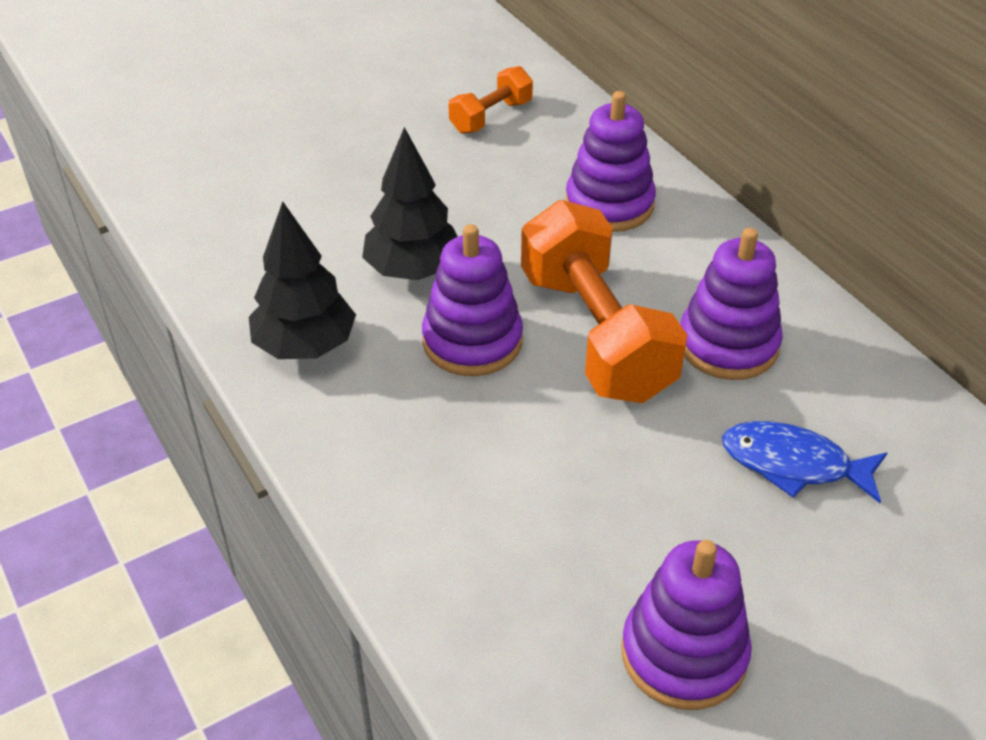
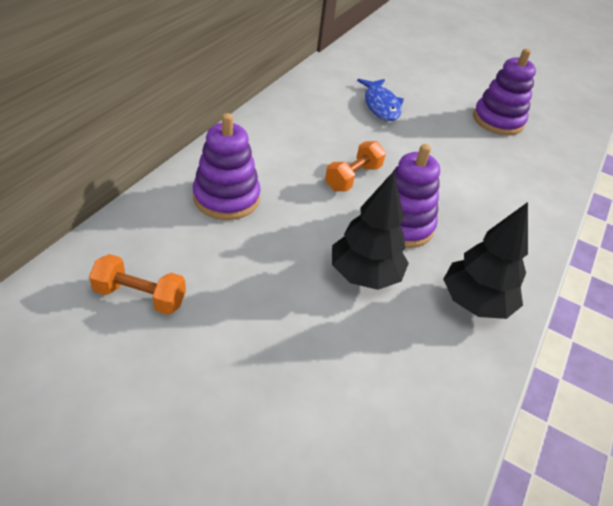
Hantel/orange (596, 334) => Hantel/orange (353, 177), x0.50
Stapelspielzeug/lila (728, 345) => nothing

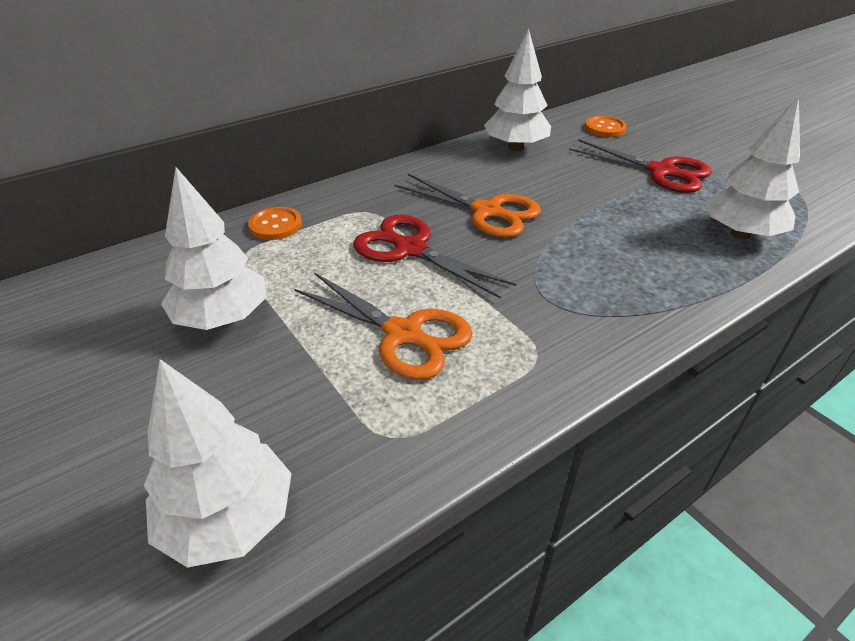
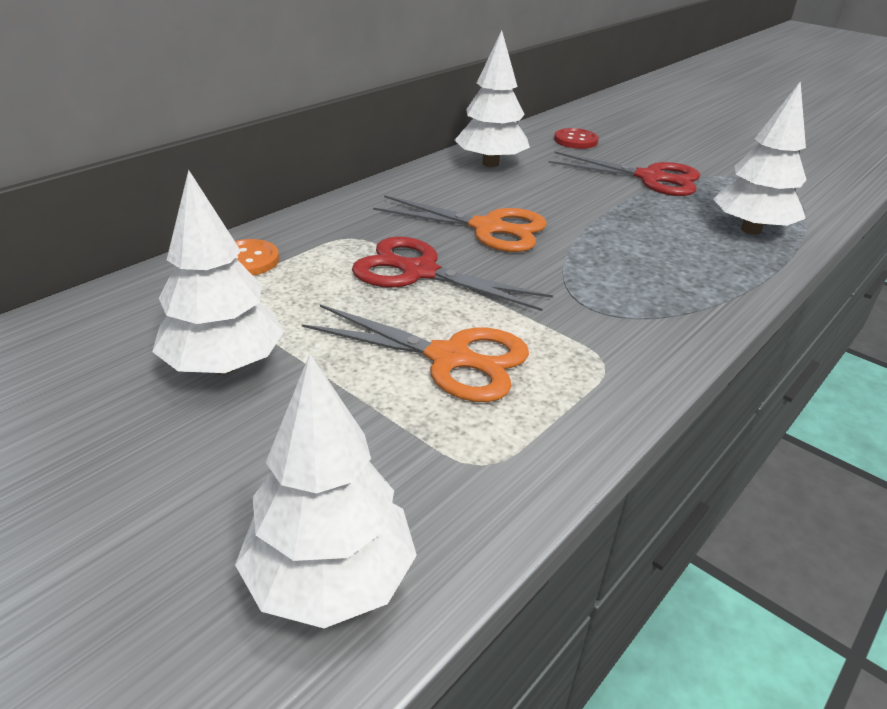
Knopf/orange (605, 128) => Knopf/rot (575, 140)

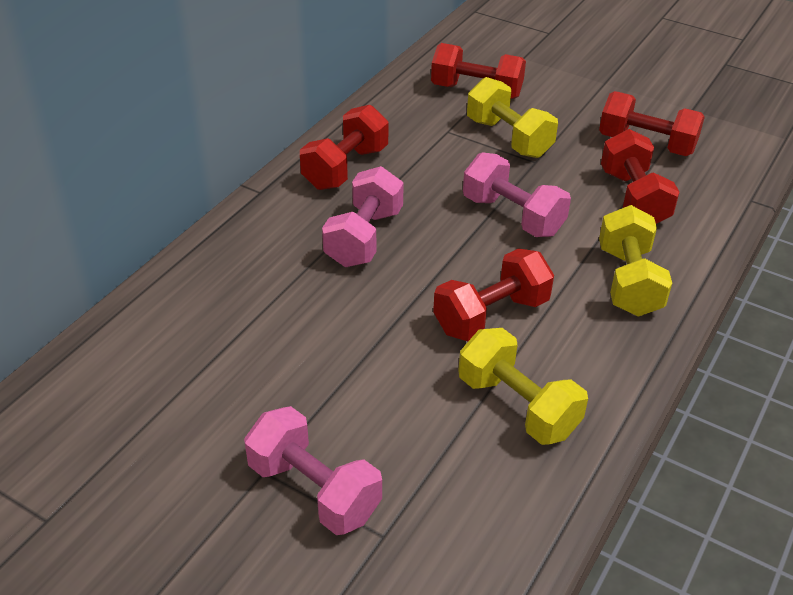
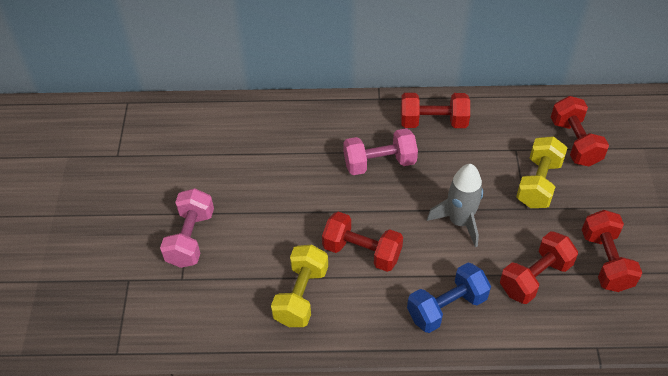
Hantel/rosa (513, 216) => Rakete/grau (459, 222)
Hantel/gelb (628, 281) => Hantel/blau (446, 307)

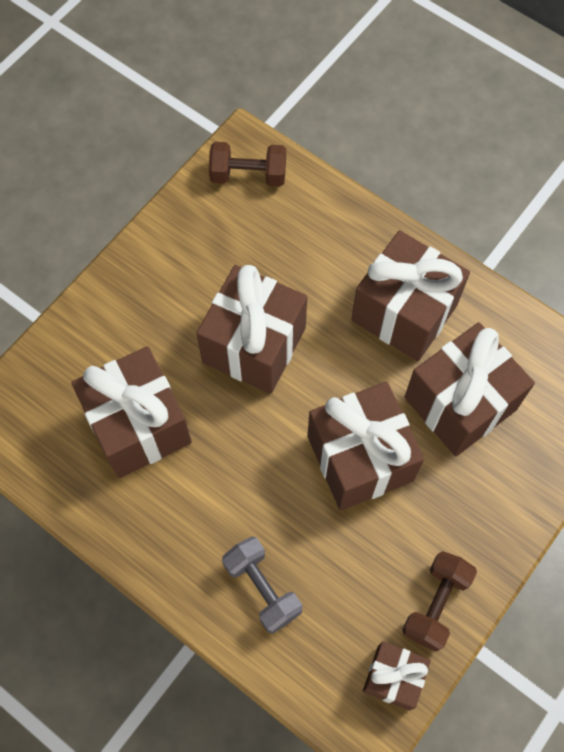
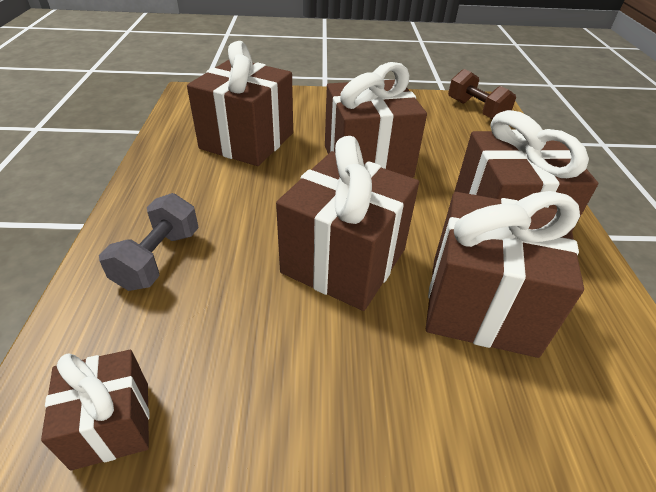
Hantel/braun (435, 604) => nothing

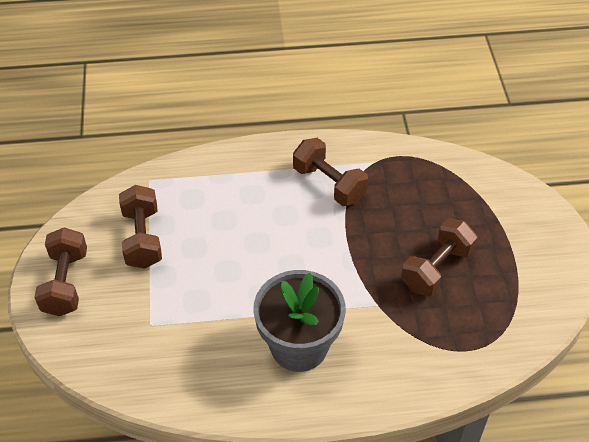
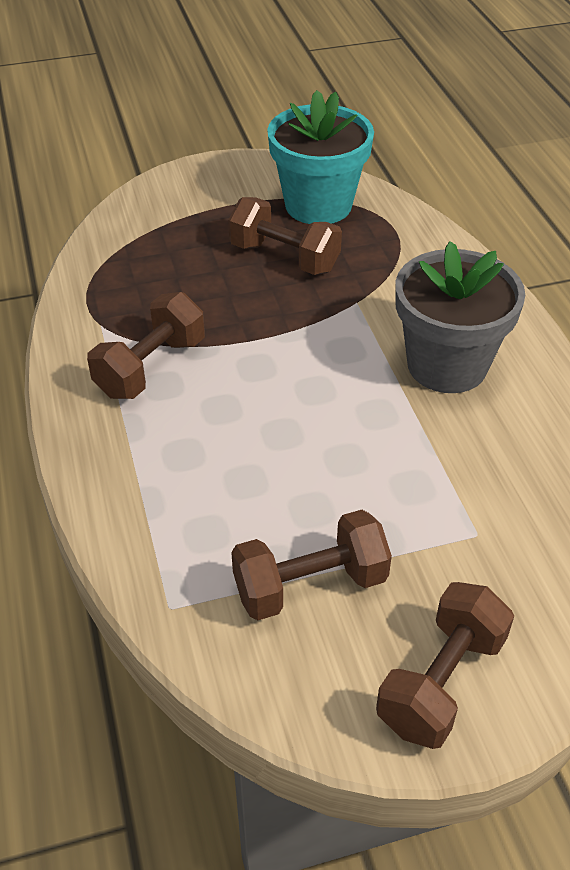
Hantel/braun (65, 283) => Hantel/braun (441, 682), 45 degrees counterclockwise
nothing => Blumentopf/türkis (318, 205)

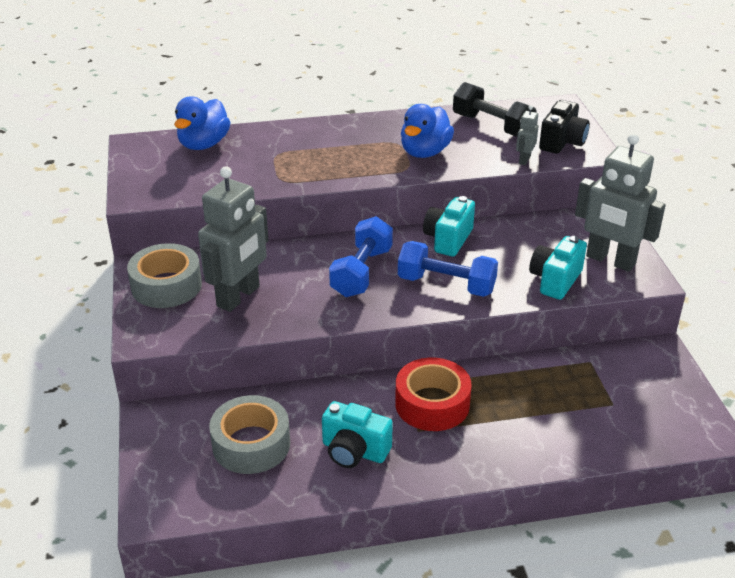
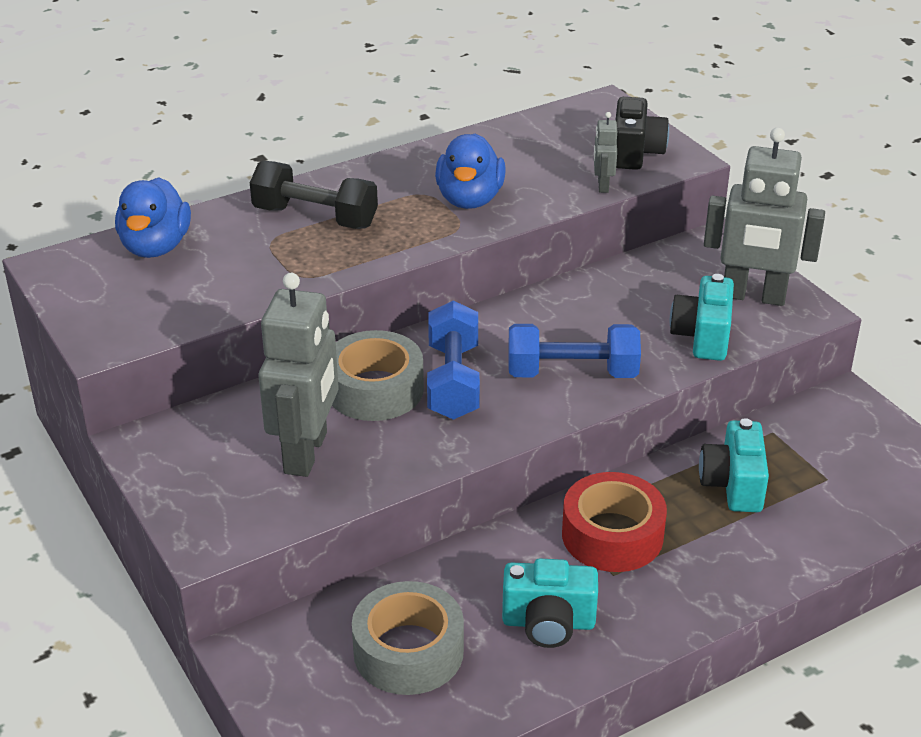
Klebeband/grau (166, 286) => Klebeband/grau (375, 389), move
Kamera/türkis (448, 239) => Kamera/türkis (733, 485), move
Hantel/schwarz (492, 126) => Hantel/schwarz (315, 217), move

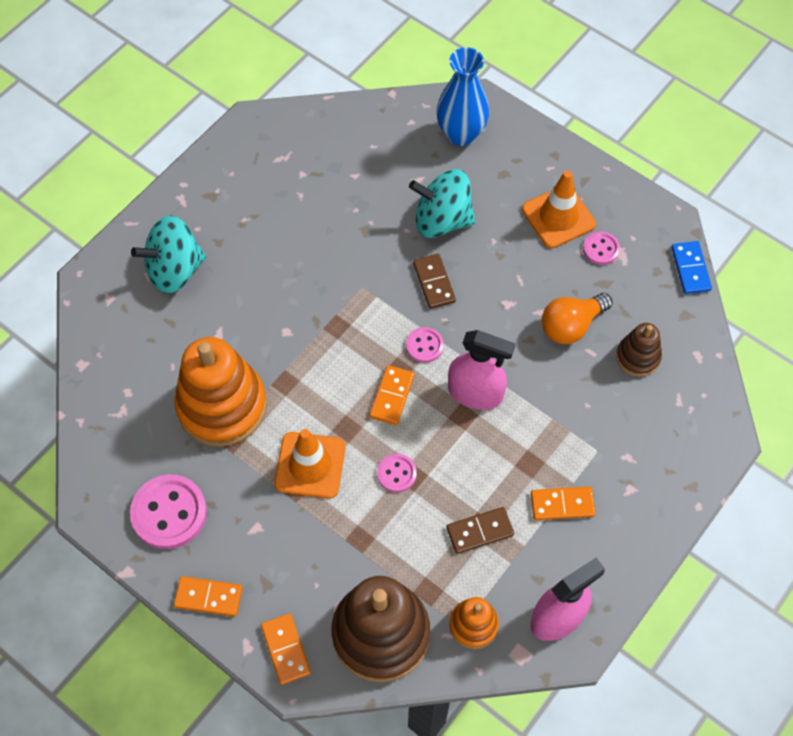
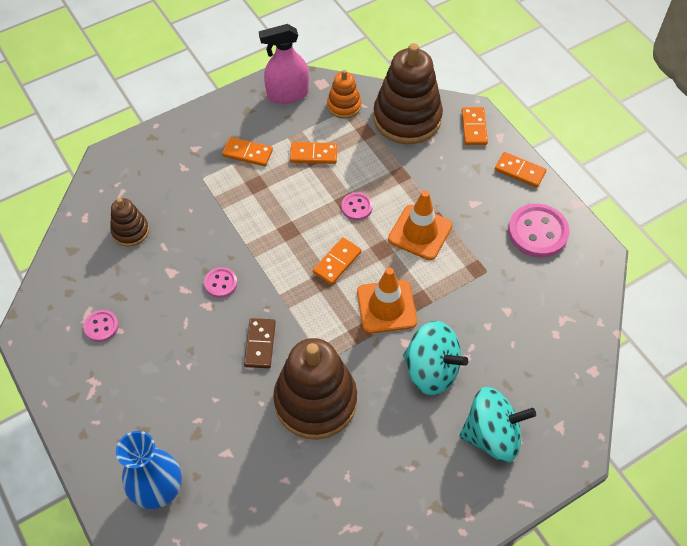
Stapelspielzeug/orange (222, 406) => nothing
Knopf/rosa (424, 346) => Knopf/rosa (221, 283), move
Kreisel/türkis (442, 220) => Kreisel/türkis (431, 370), move
Dominostein/braun (480, 531) => Dominostein/orange (313, 154)
Sprühflasche/rosa (475, 393) => nothing
Leitkegel/orange (558, 217) => Leitkegel/orange (386, 307), move
Glühbirne/orange (571, 326) => nothing
Dominostein/blau (690, 269) => nothing
nothing => Stapelspielzeug/braun (315, 401)

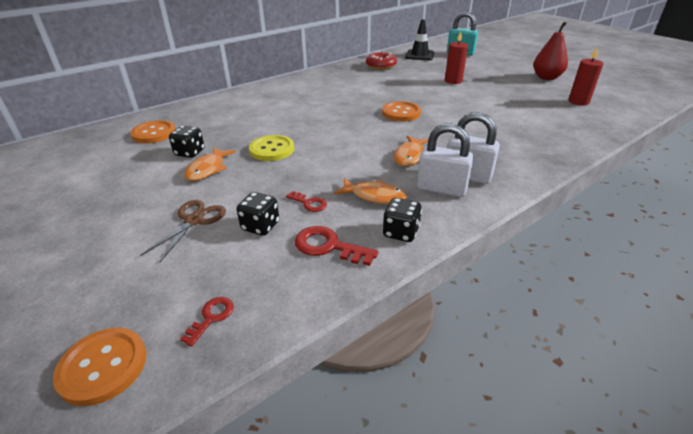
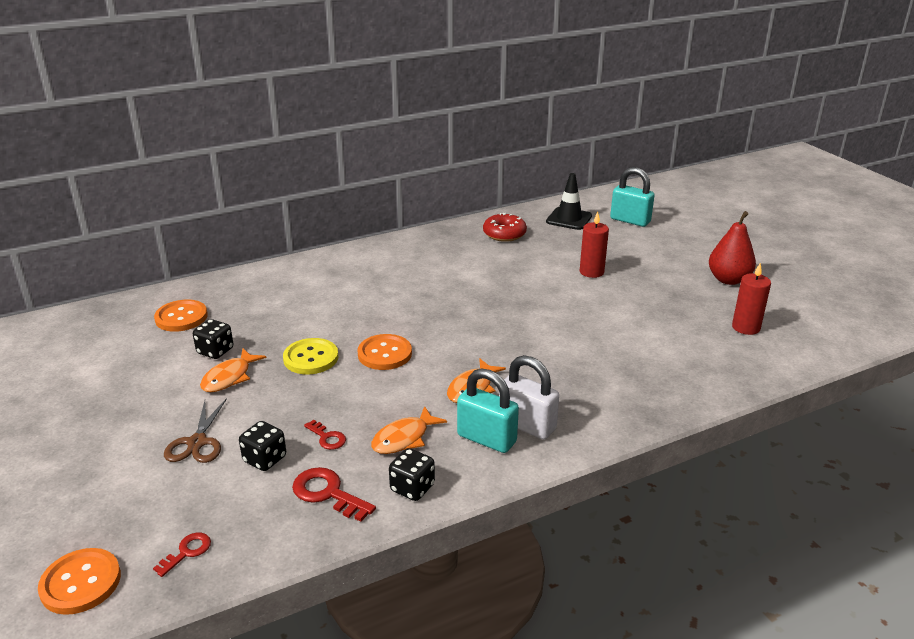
Schere/braun (194, 220) => Schere/braun (197, 442), 150 degrees clockwise
Fisch/orange (374, 196) => Fisch/orange (404, 438), 105 degrees clockwise
Knopf/orange (401, 113) => Knopf/orange (384, 354), move
Vorhängeschloss/weiß (441, 189) => Vorhängeschloss/türkis (486, 439)

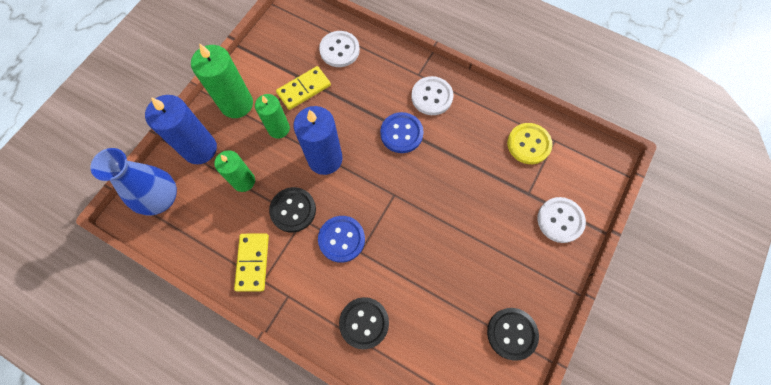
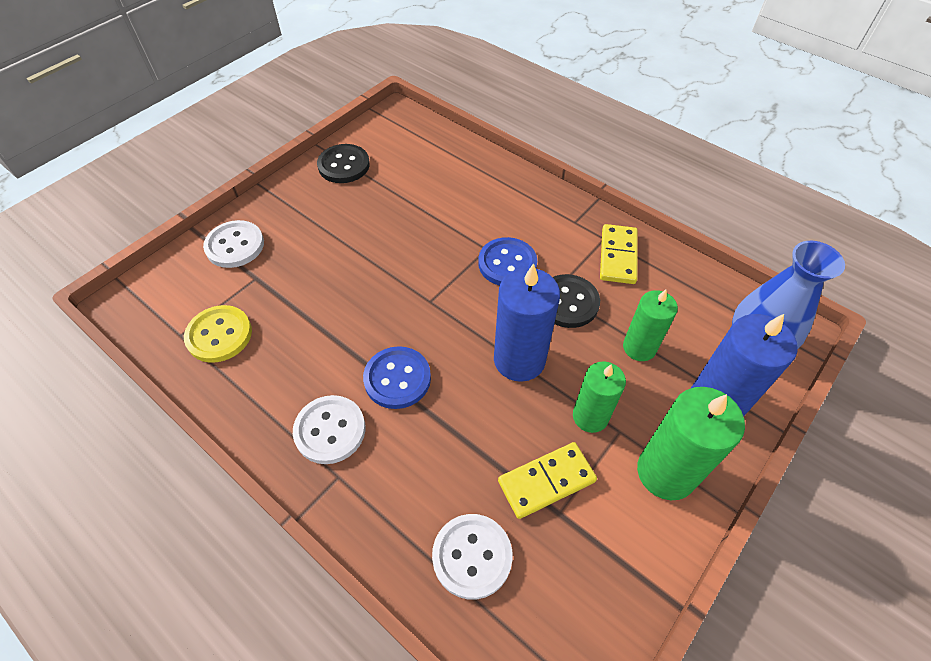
Knopf/schwarz (364, 323) => nothing

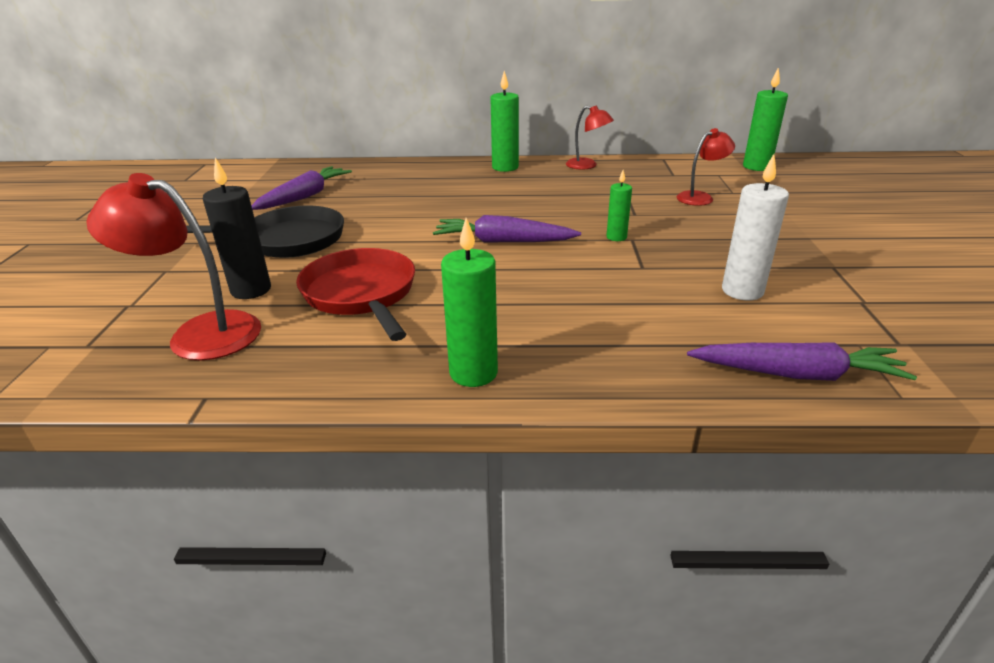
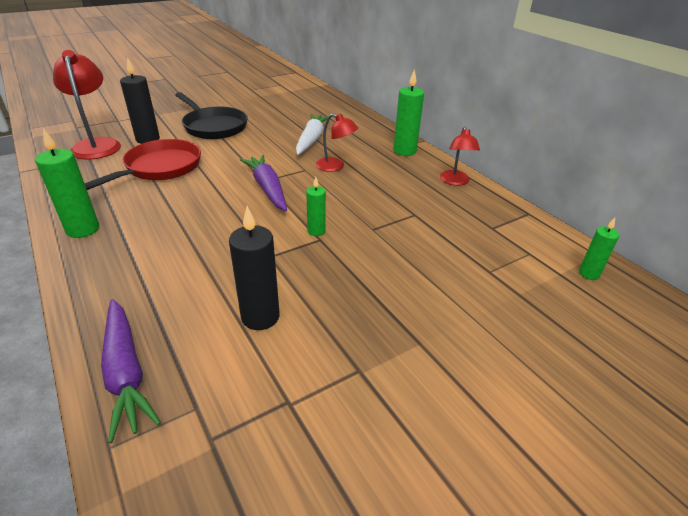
Karotte/lila (304, 196) => nothing
Lampe/rot (700, 197) => Lampe/rot (335, 166), move
Kerze/weiß (742, 291) => Kerze/schwarz (260, 317)
Kerze/grün (756, 167) => Kerze/grün (588, 274), x0.59
nothing => Karotte/weiß (311, 140)

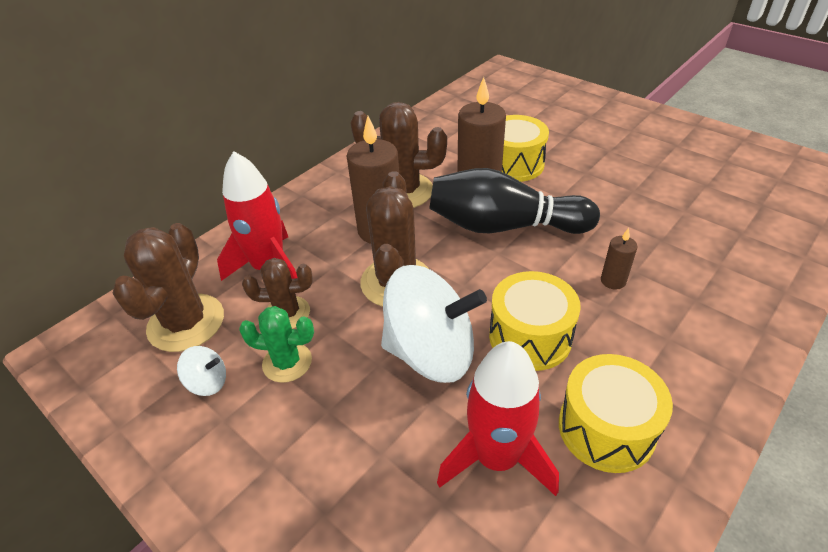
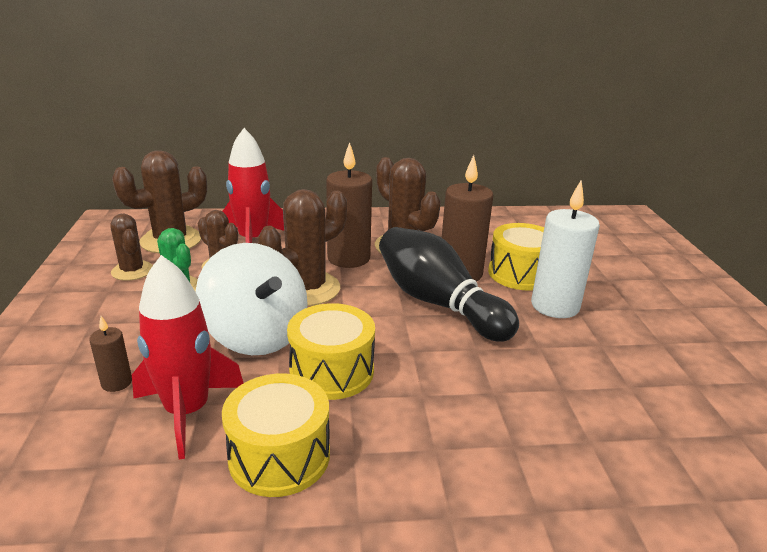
Kreisel/weiß (208, 382) => Kaktus/braun (132, 271)
Kerze/braun (613, 281) => Kerze/braun (117, 382), move
nothing => Kerze/weiß (555, 306)

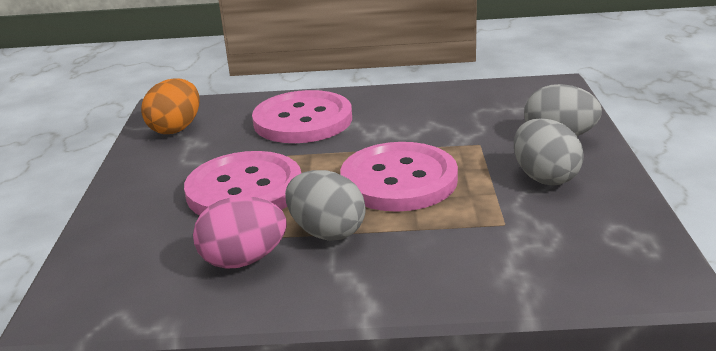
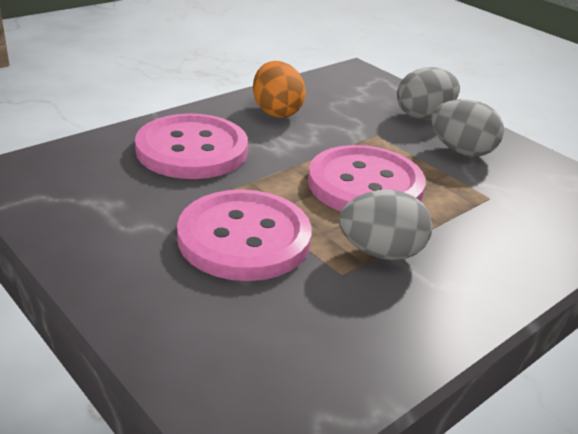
Ei/orange (176, 128) => Ei/orange (276, 112), move
Ei/rosa (243, 260) => nothing

